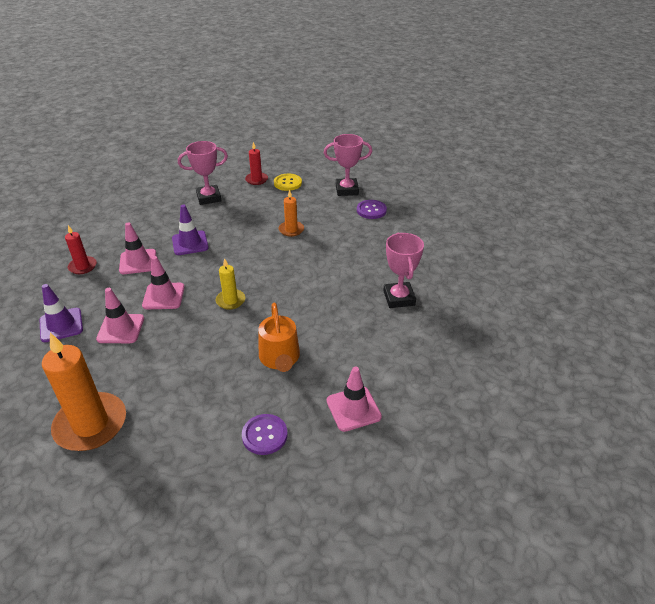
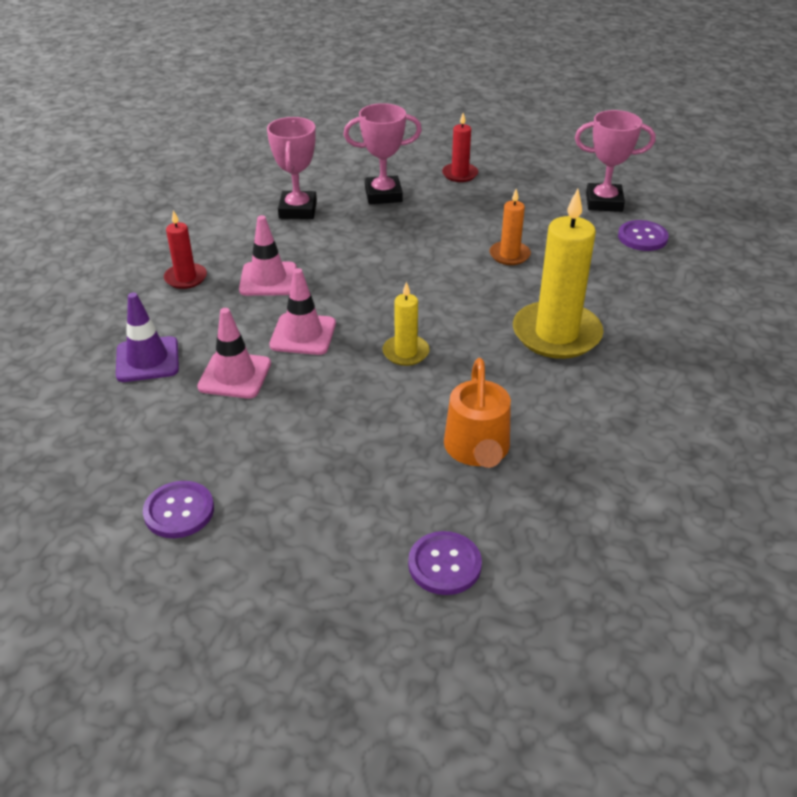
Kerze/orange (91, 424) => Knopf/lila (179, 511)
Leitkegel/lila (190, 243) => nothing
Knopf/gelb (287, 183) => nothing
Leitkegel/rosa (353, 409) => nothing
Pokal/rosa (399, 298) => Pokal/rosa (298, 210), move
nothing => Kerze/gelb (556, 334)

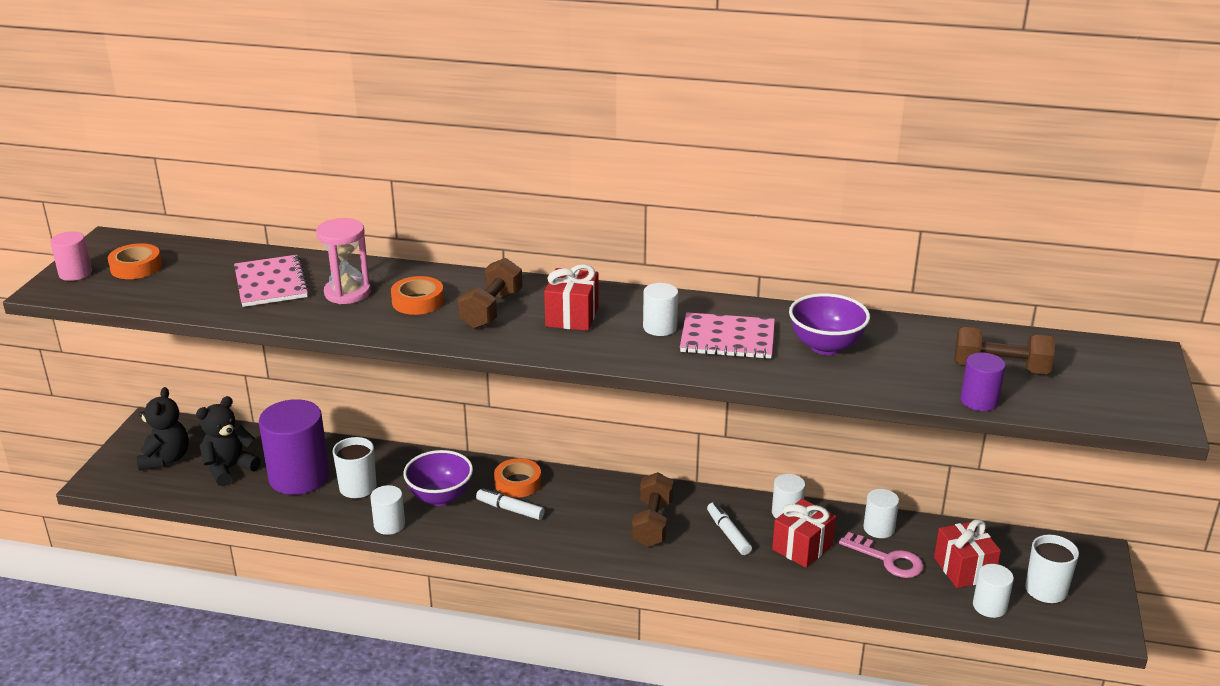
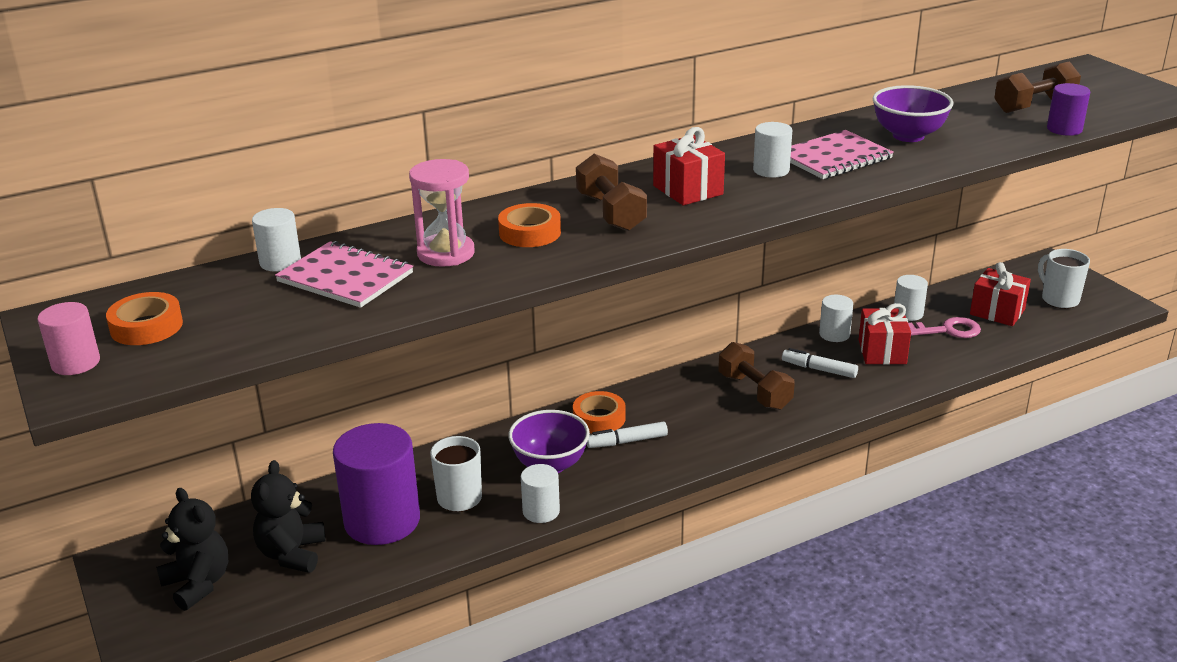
Vollzylinder/weiß (989, 606) => Vollzylinder/weiß (280, 262), move

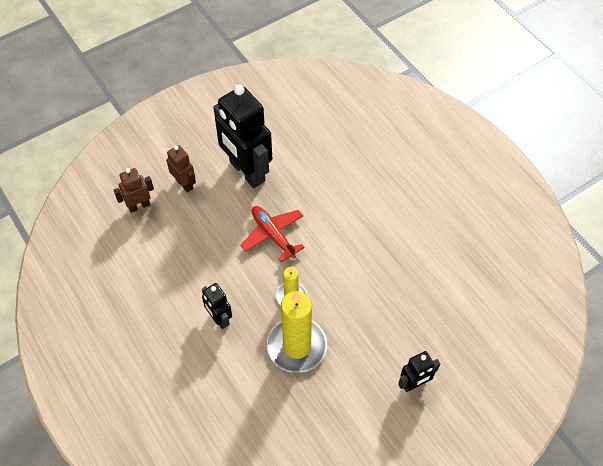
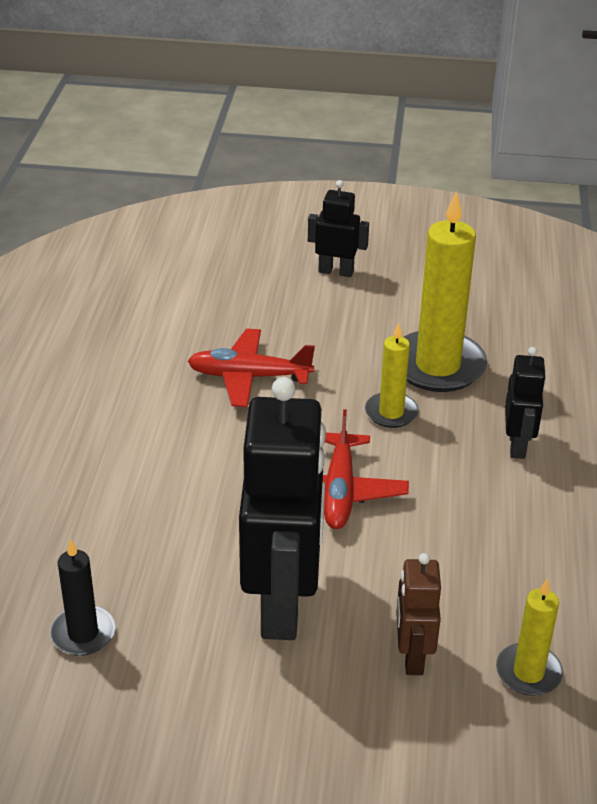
Roboter/braun (139, 206) => Kerze/gelb (528, 672)
nothing => Kerze/schwarz (83, 633)
nothing => Flugzeug/rot (249, 377)

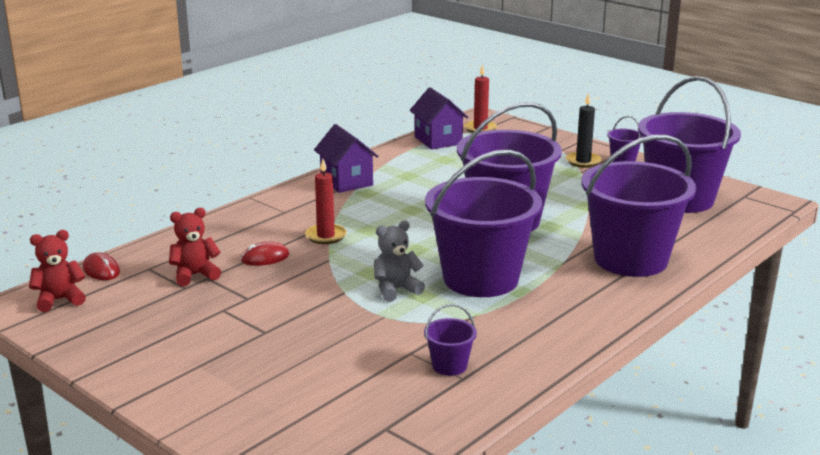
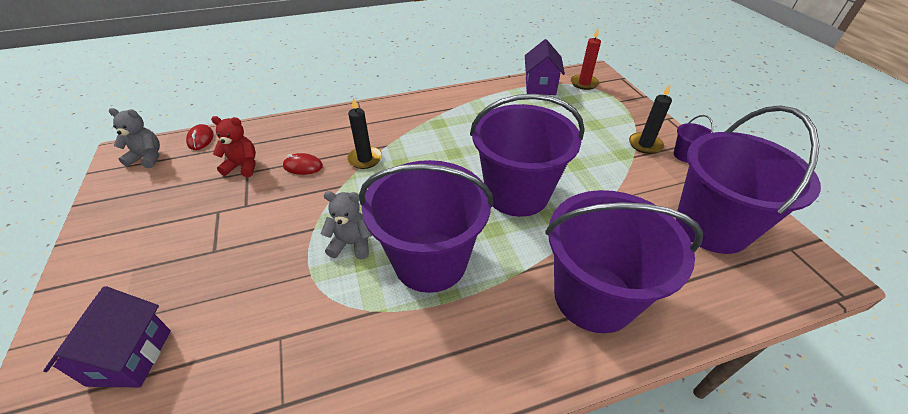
Teddybär/rot (59, 300) => Teddybär/grau (147, 158)
Kerze/rot (326, 236) => Kerze/schwarz (365, 159)
Haus/lila (346, 182) => Haus/lila (130, 357), move
Eimer/lila (449, 366) => nothing

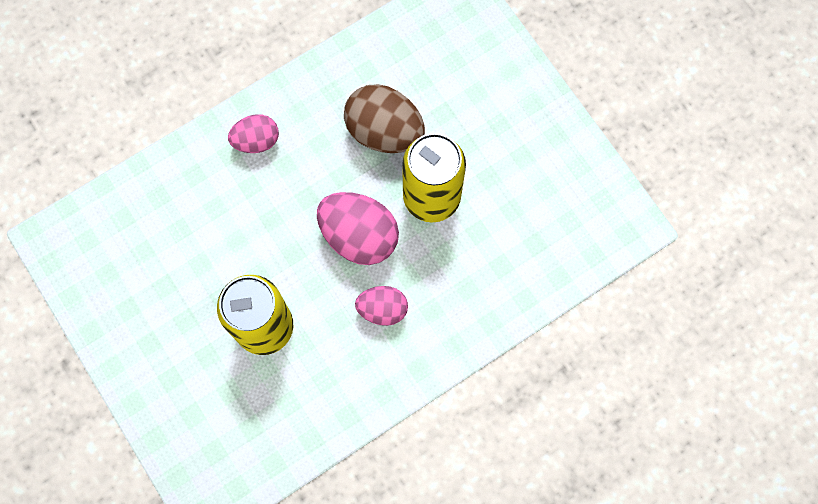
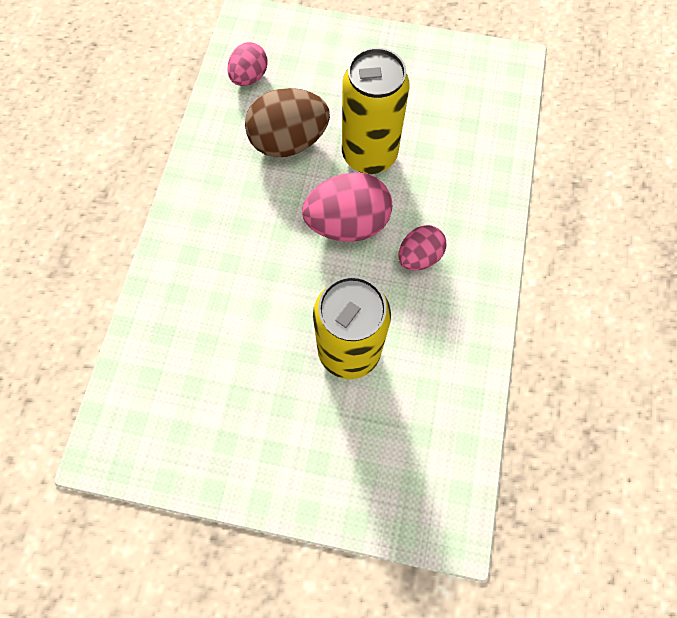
Ei/rosa (256, 140) => Ei/rosa (249, 77), move

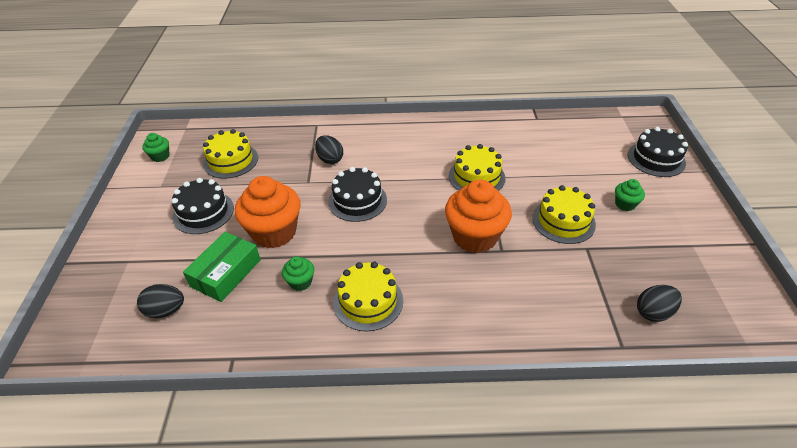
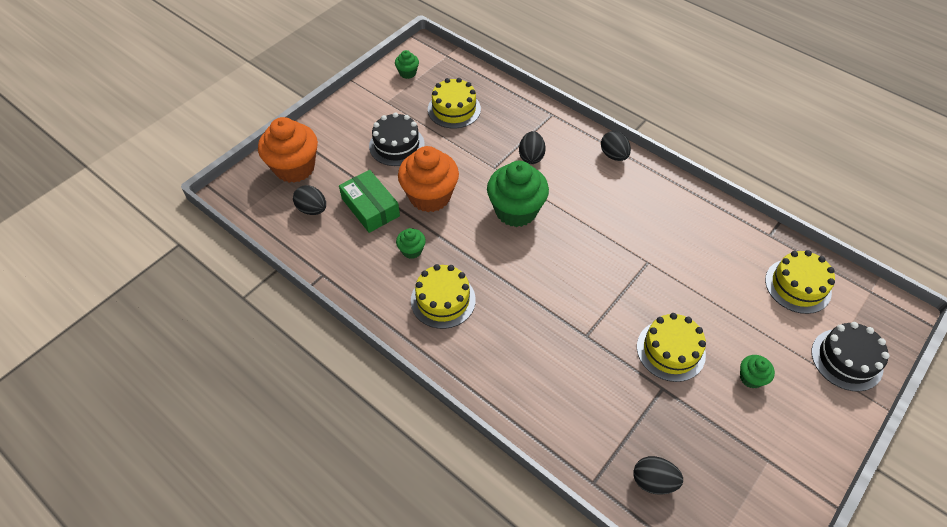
Schachtel/grün (226, 273) => Schachtel/grün (370, 207), 75 degrees clockwise
Kuchen/schwarz (357, 201) => Muffin/grün (516, 210)
Muffin/orange (475, 236) => Muffin/orange (294, 168), move
Kuchen/gelb (476, 177) => Kuchen/gelb (798, 286), move
nothing => Ei/schwarz (613, 155)

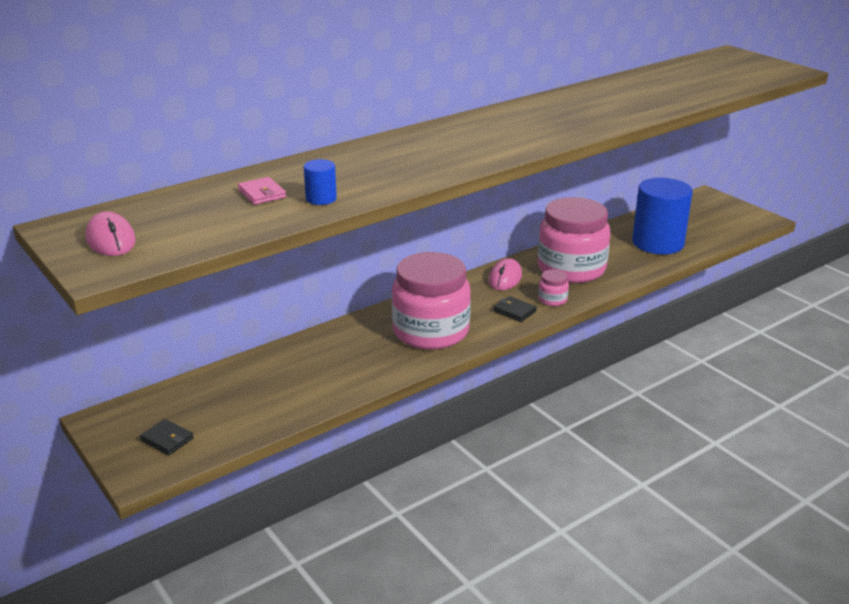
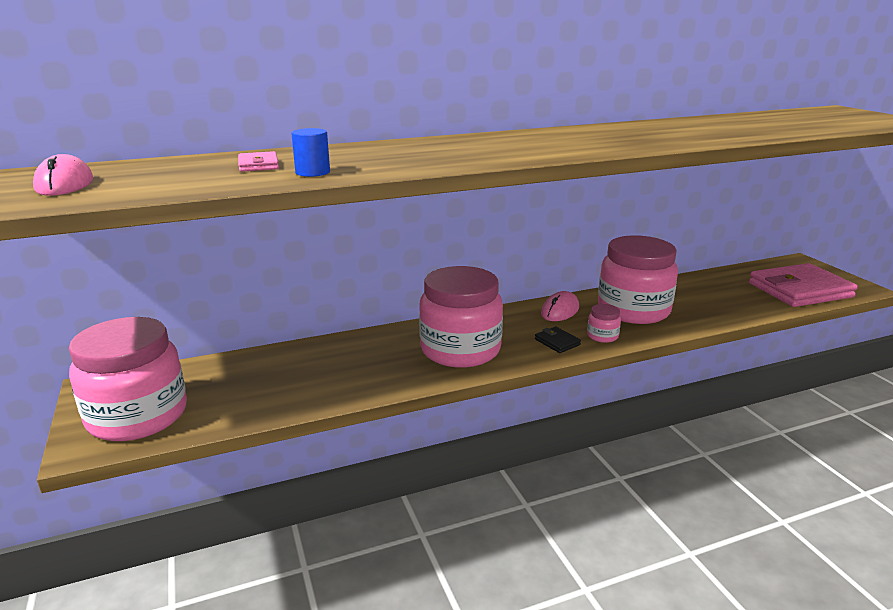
Geldbörse/schwarz (167, 439) => Einmachglas/rosa (138, 416)
Vollzylinder/blau (658, 243) => nothing
nothing => Geldbörse/rosa (800, 290)

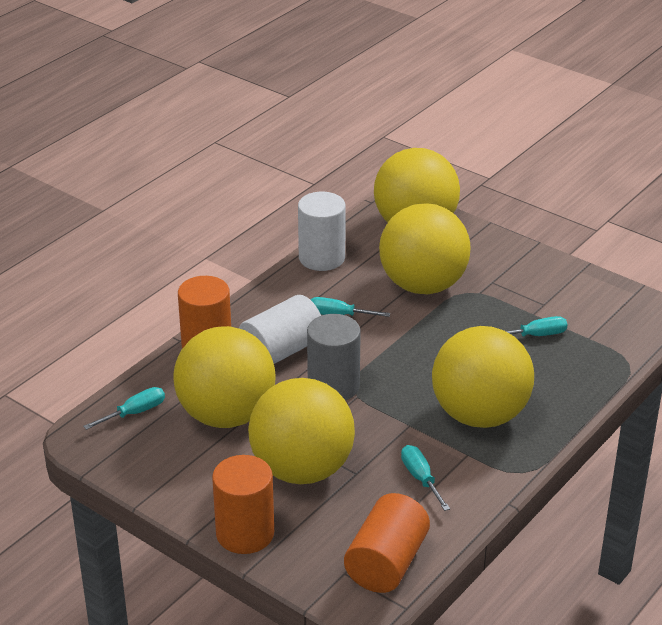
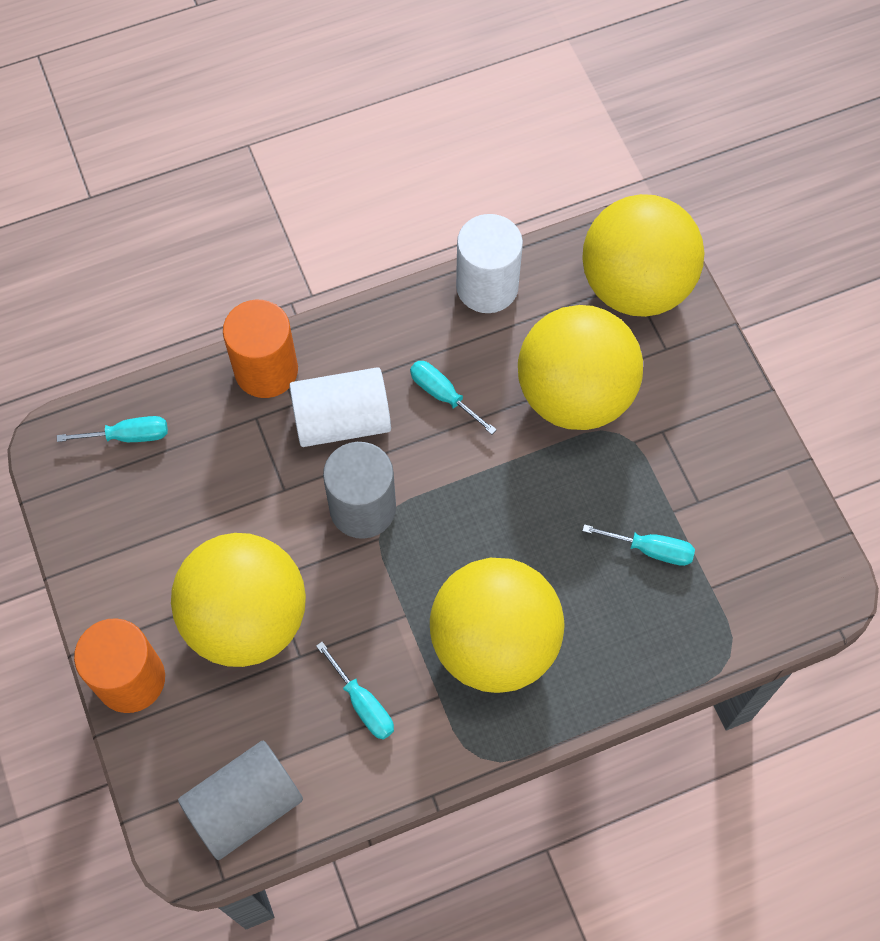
Ball/gelb (226, 415) => nothing
Vollzylinder/orange (386, 563) => Vollzylinder/grau (245, 805)
Schraubenzieher/türkis (420, 478) => Schraubenzieher/türkis (363, 704), 135 degrees clockwise

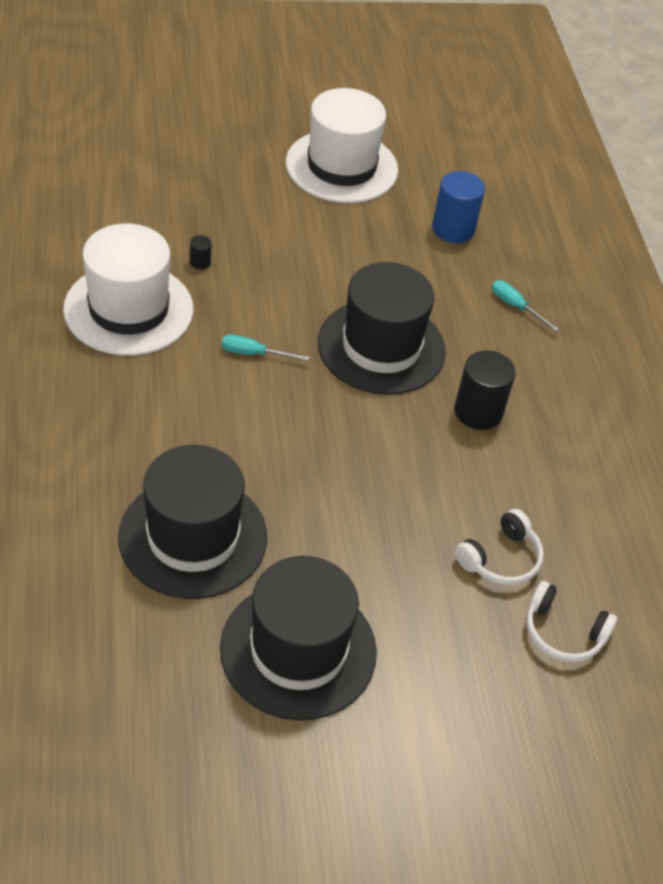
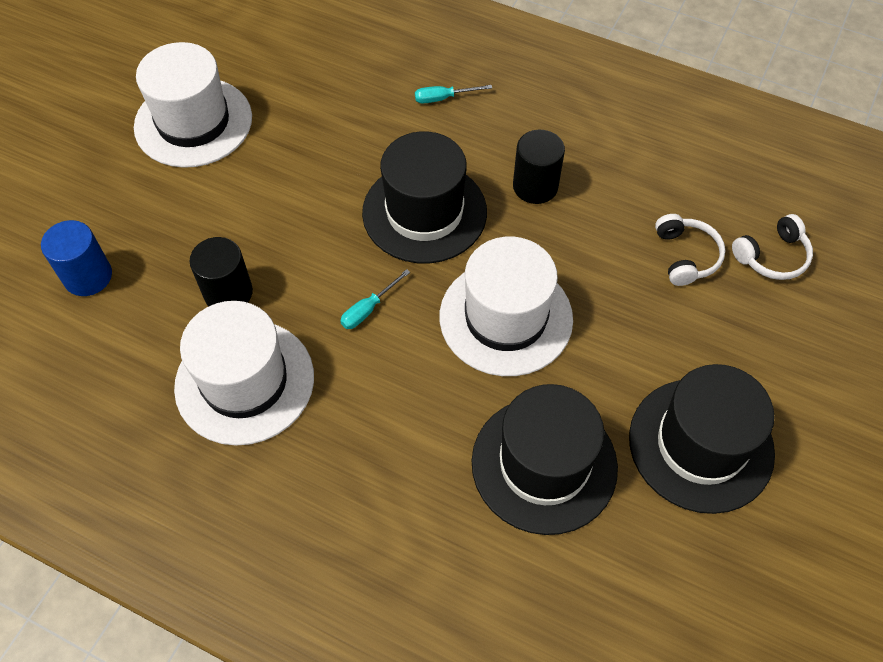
Vollzylinder/schwarz (200, 262) => Vollzylinder/schwarz (228, 293), x2.17
Vollzylinder/blau (453, 229) => Vollzylinder/blau (88, 276), move
nothing => Hut/weiß (506, 317)

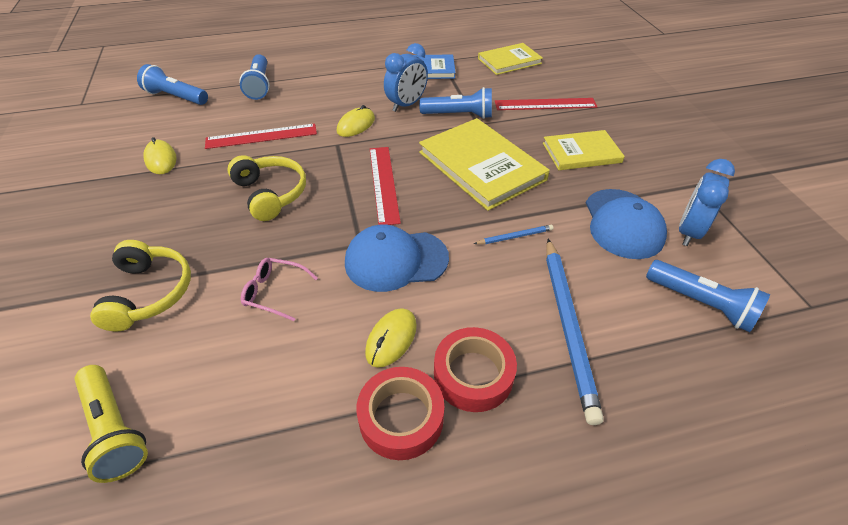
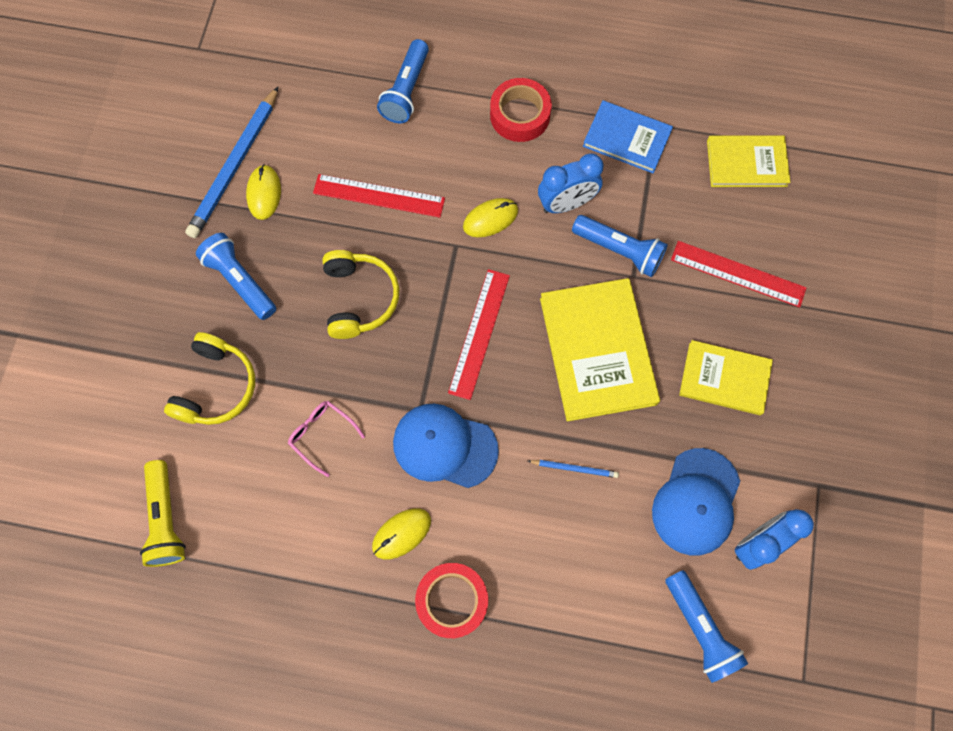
Taschenlampe/blau (176, 97) => Taschenlampe/blau (240, 281), move
Klebeband/rot (401, 417) => Klebeband/rot (520, 115), move
Bleistift/blau (568, 326) => Bleistift/blau (235, 166), move

